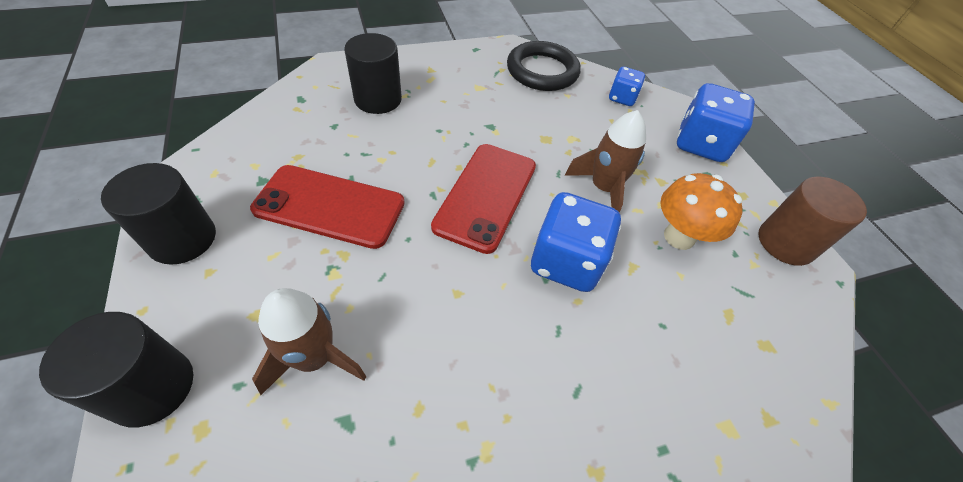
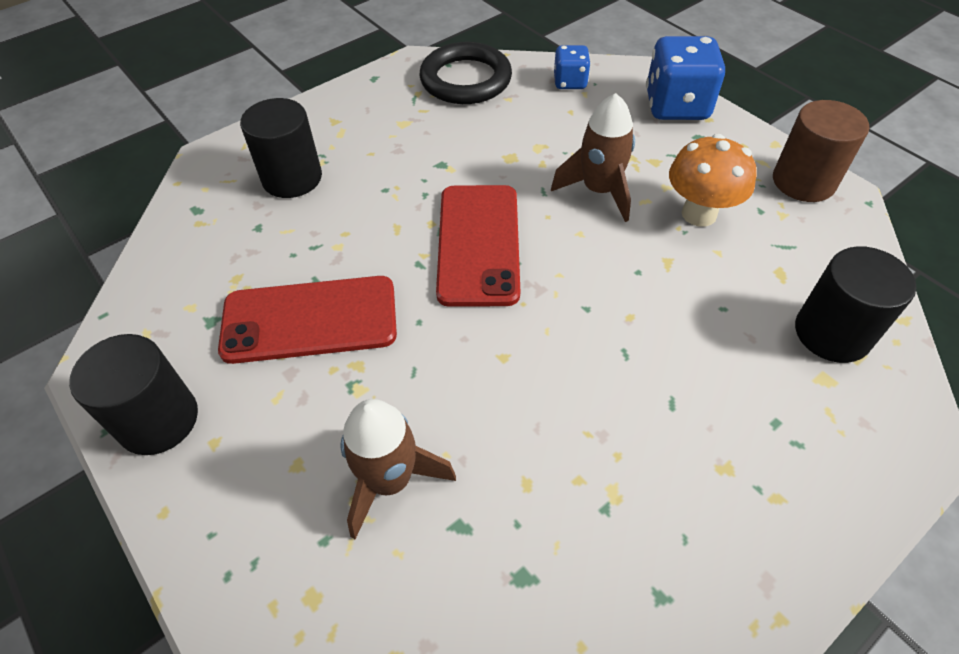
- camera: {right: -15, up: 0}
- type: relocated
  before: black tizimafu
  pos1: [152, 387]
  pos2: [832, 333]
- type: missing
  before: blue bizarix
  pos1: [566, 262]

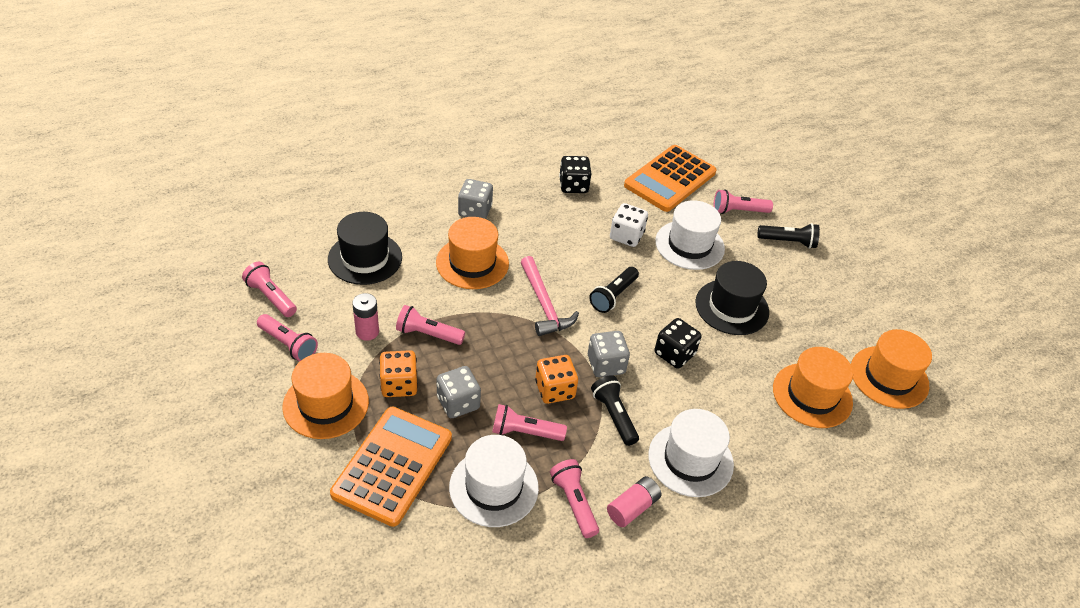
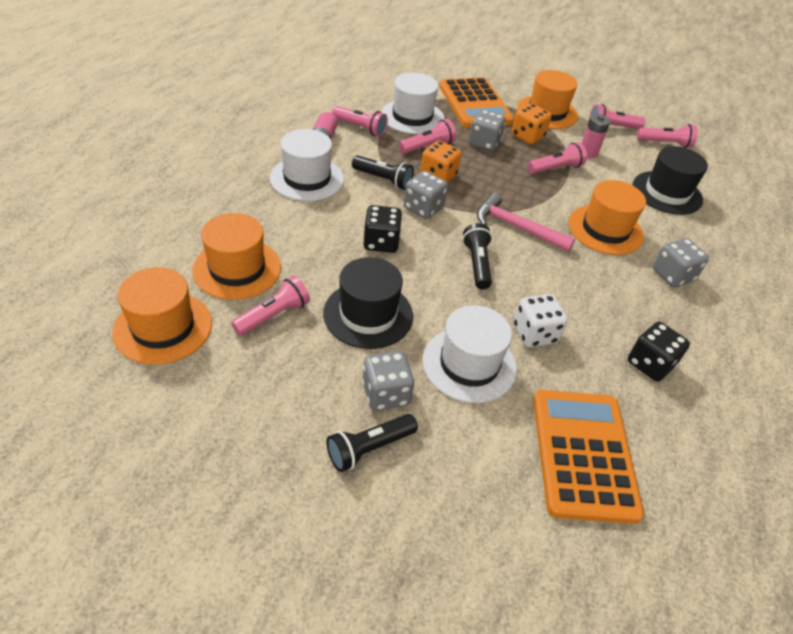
- camera: {right: 140, up: 0}
- type: relocated
  before: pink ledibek
  pos1: [738, 211]
  pos2: [274, 315]
- type: appeared
  after: grey bizarix
  pos2: [386, 394]

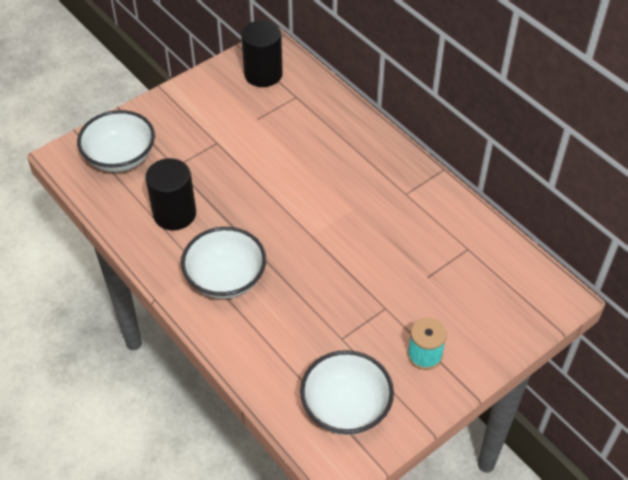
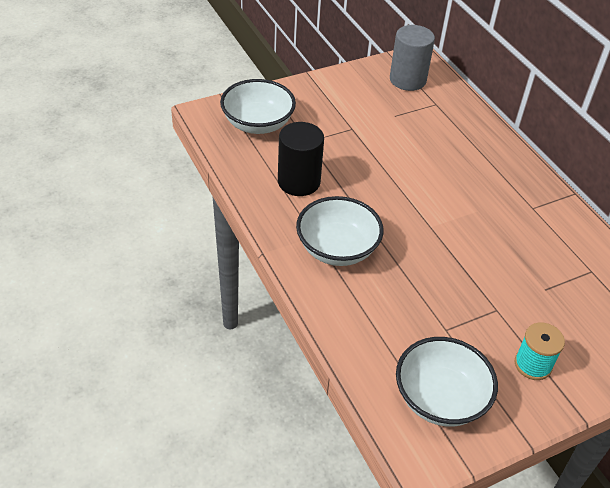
- camera: {right: 10, up: -5}
- type: colour
  before: black tizimafu
  after: grey tizimafu
  pos1: [263, 74]
  pos2: [407, 80]

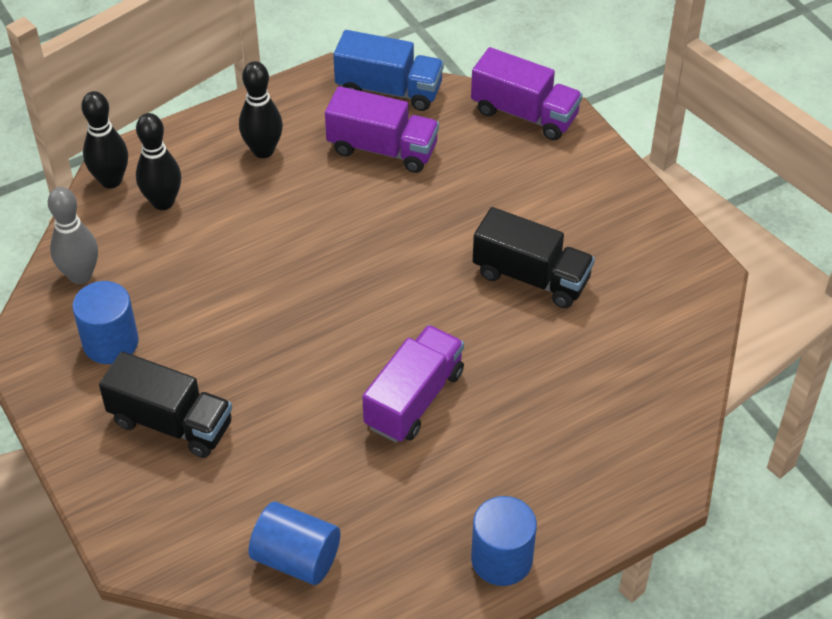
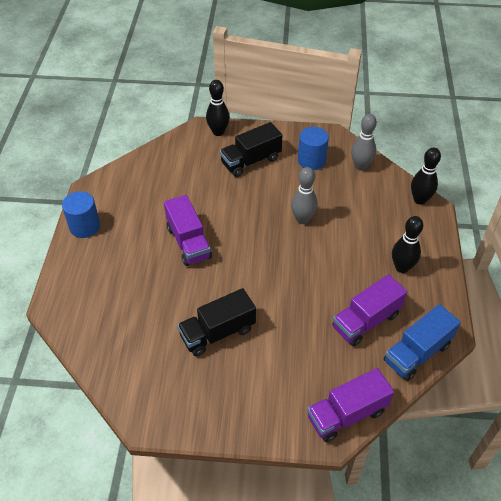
- camera: {right: 125, up: 0}
- type: relocated
  before: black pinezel
  pos1: [163, 202]
  pos2: [218, 132]
- type: missing
  before: blue tizimafu
  pos1: [296, 558]
- type: appeared
  after: grey pinezel
  pos2: [303, 219]

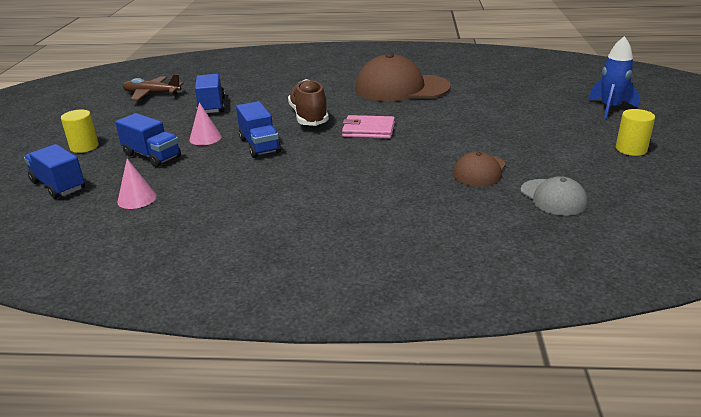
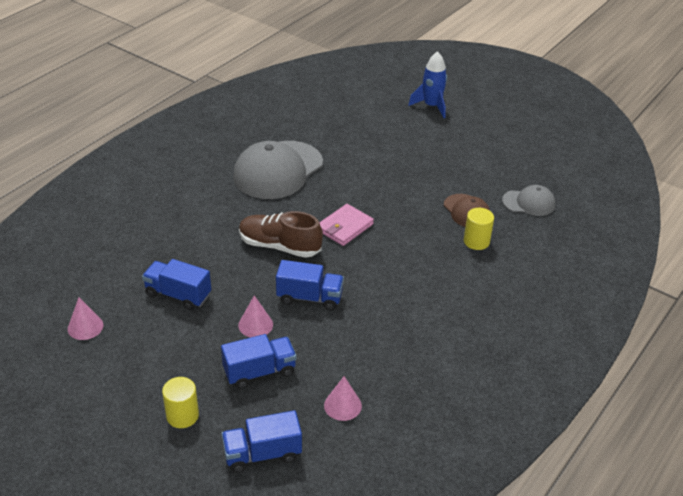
- camera: {right: -60, up: 10}
- type: exchanged
  before: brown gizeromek
  after: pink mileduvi
  pos1: [152, 94]
  pos2: [85, 327]
- type: colour
  before: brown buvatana
  after: grey buvatana
  pos1: [401, 88]
  pos2: [278, 170]
- type: relocated
  before: yellow tizimafu
  pos1: [631, 149]
  pos2: [476, 241]

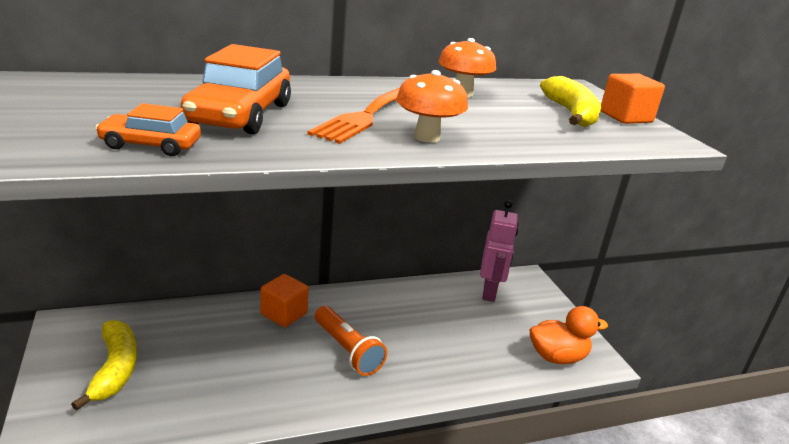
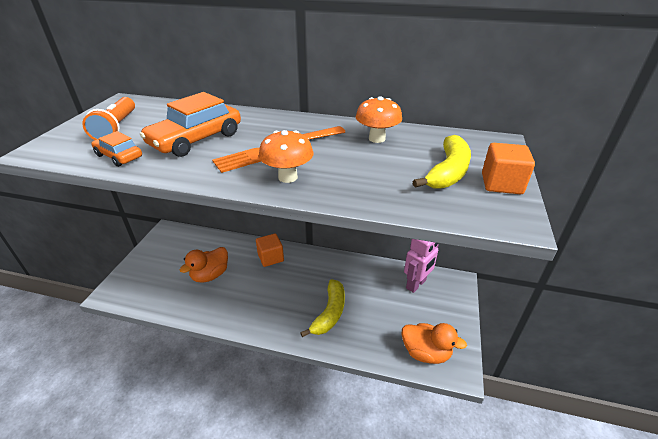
- camera: {right: 35, up: 10}
- type: relocated
  before: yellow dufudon
  pos1: [115, 369]
  pos2: [329, 313]
- type: relocated
  before: orange ledibek
  pos1: [347, 350]
  pos2: [117, 128]
- type: appeared
  after: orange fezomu
  pos2: [210, 275]

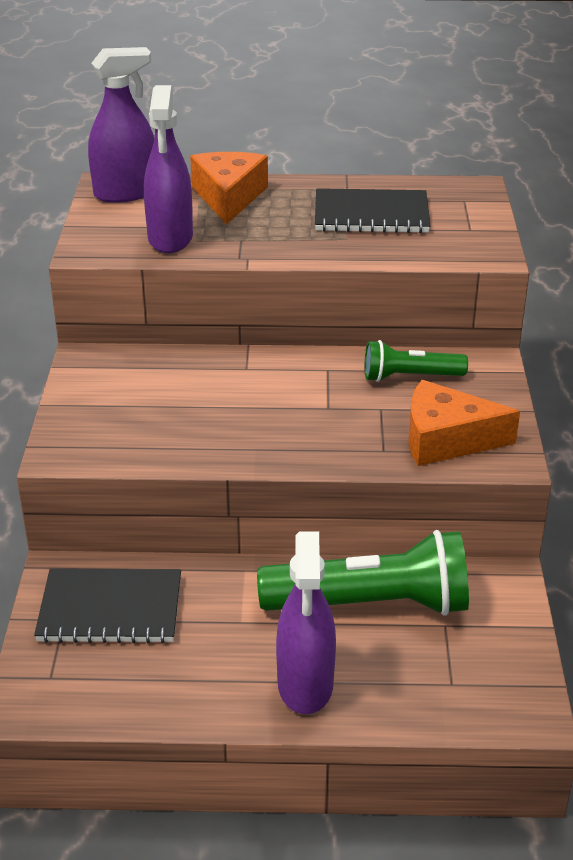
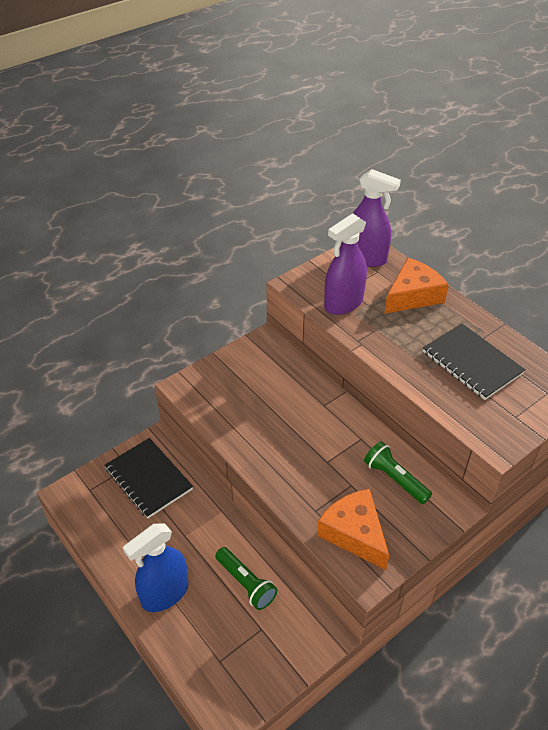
- camera: {right: 50, up: 10}
- type: size
  before: green ledibek
  pos1: [371, 604]
  pos2: [246, 583]
  scale: 0.55
- type: colour
  before: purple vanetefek
  after: blue vanetefek
  pos1: [305, 684]
  pos2: [165, 593]

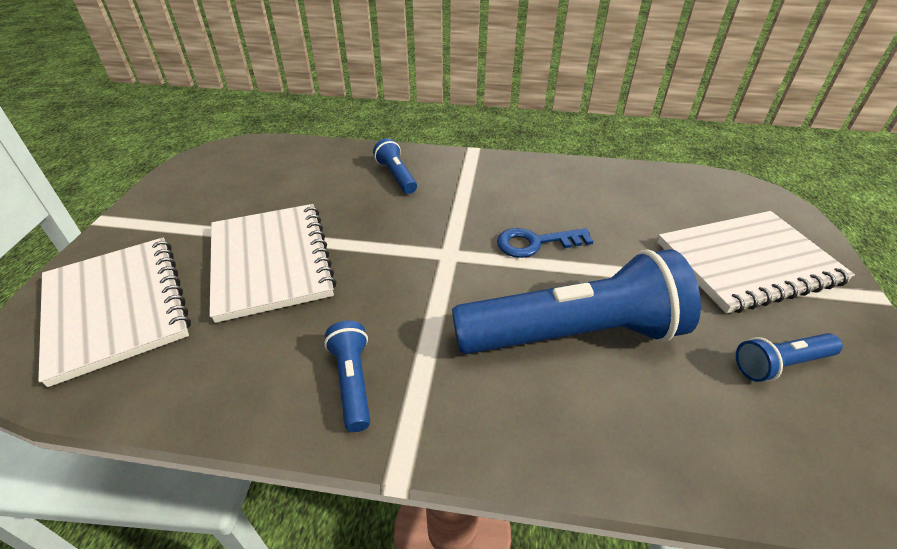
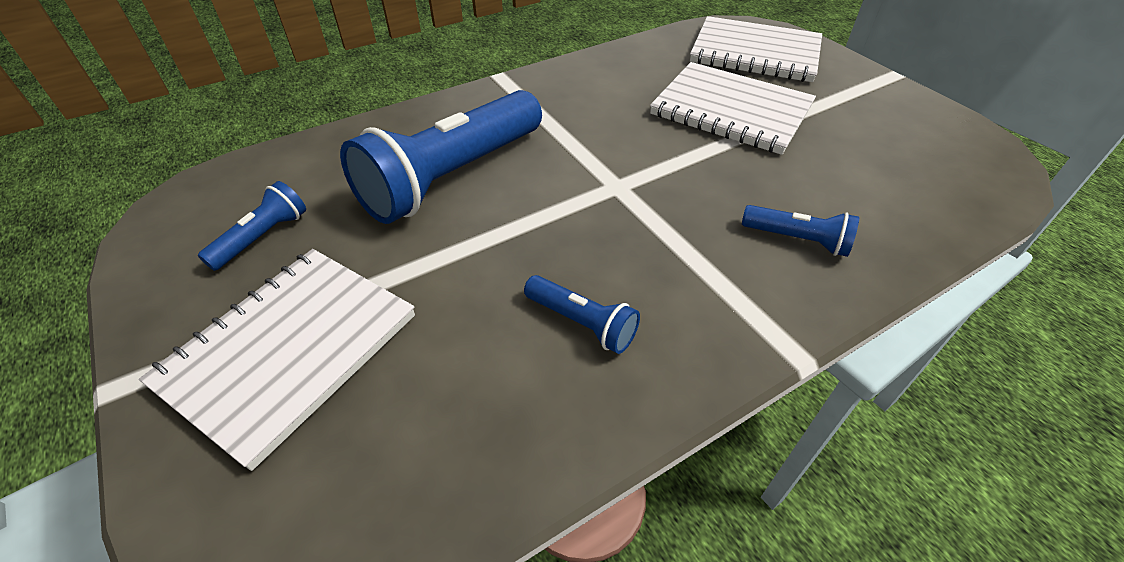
- camera: {right: 140, up: 5}
- type: relocated
  before: blue ledibek
  pos1: [352, 382]
  pos2: [582, 323]
- type: missing
  before: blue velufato
  pos1: [535, 243]

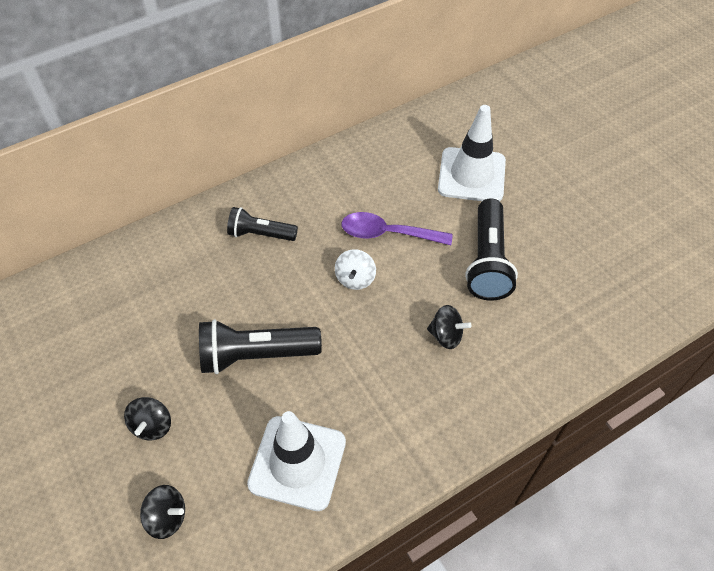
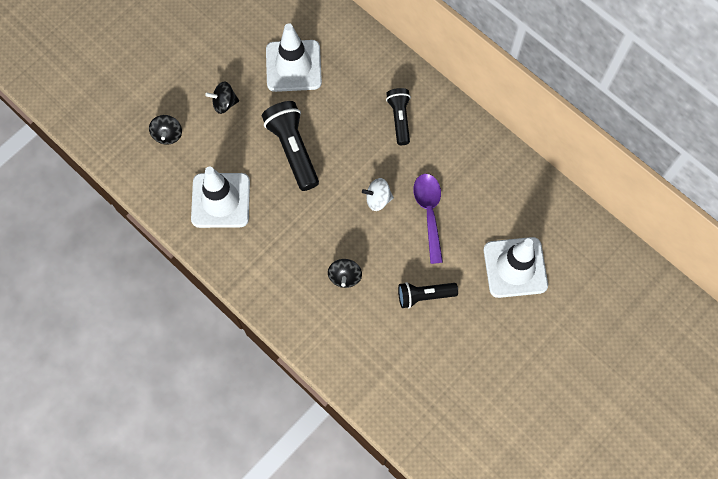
- camera: {right: 75, up: 15}
- type: size
  before: black ledibek
  pos1: [487, 261]
  pos2: [424, 296]
  scale: 0.64
- type: appeared
  after: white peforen
  pos2: [293, 66]

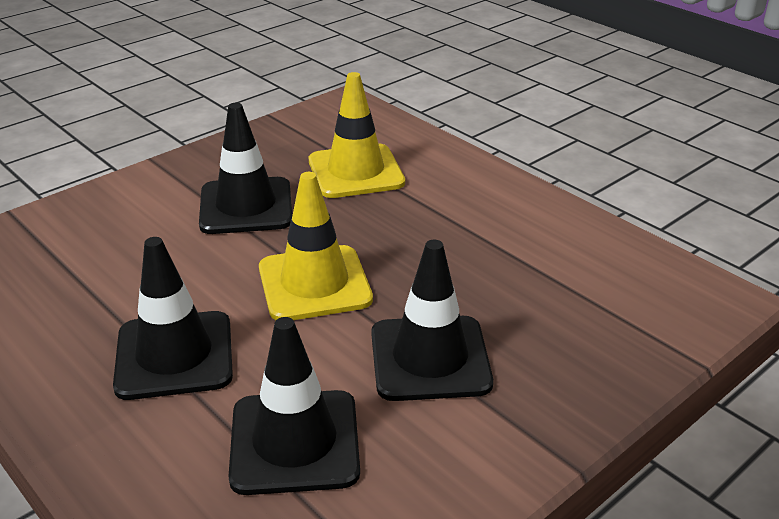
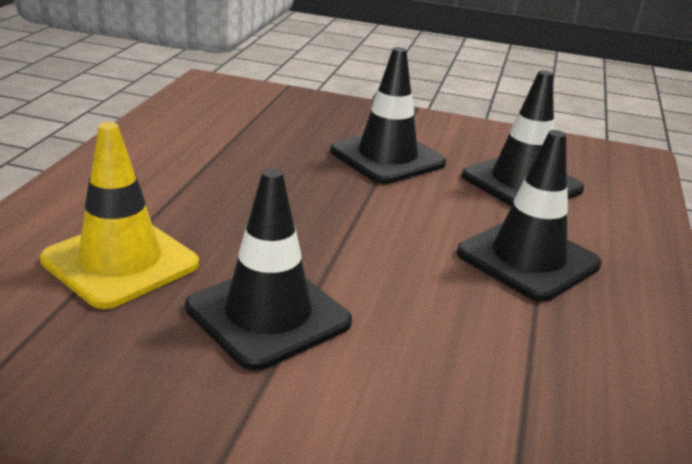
- camera: {right: -125, up: -5}
- type: missing
  before: yellow peforen
  pos1: [314, 284]

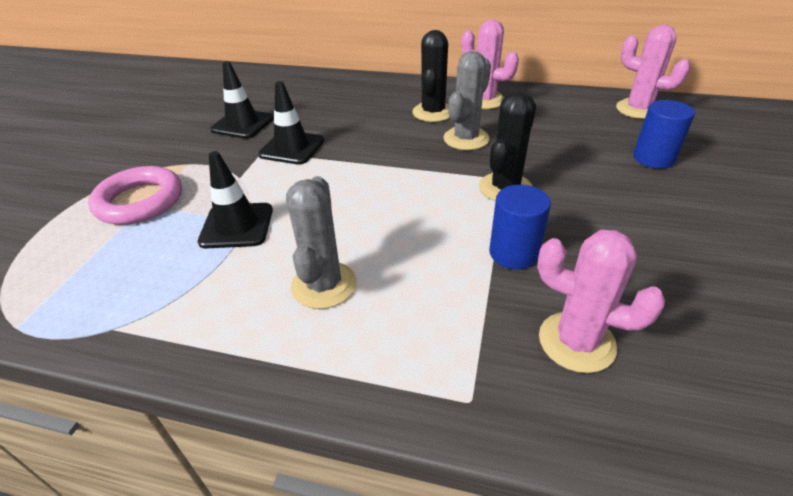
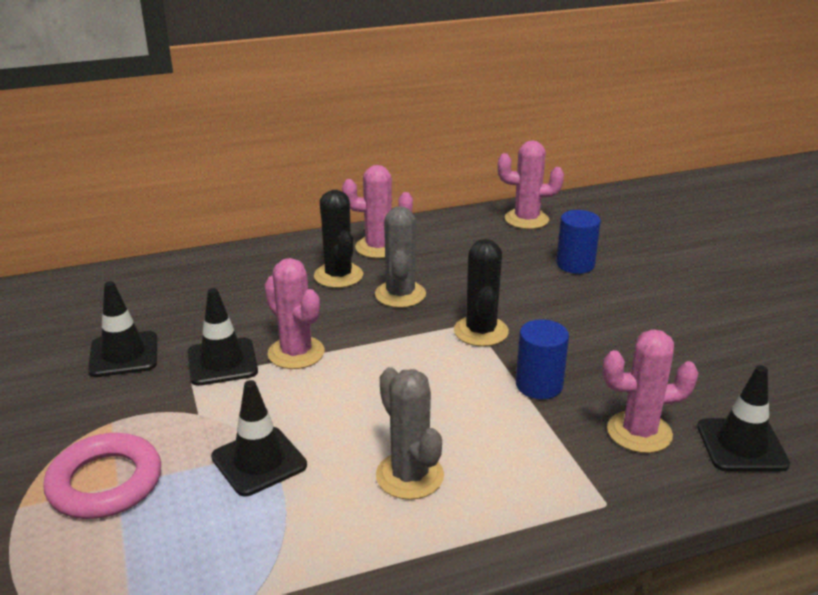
- camera: {right: -35, up: -10}
- type: appeared
  after: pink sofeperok
  pos2: [296, 353]
- type: appeared
  after: black peforen
  pos2: [741, 445]

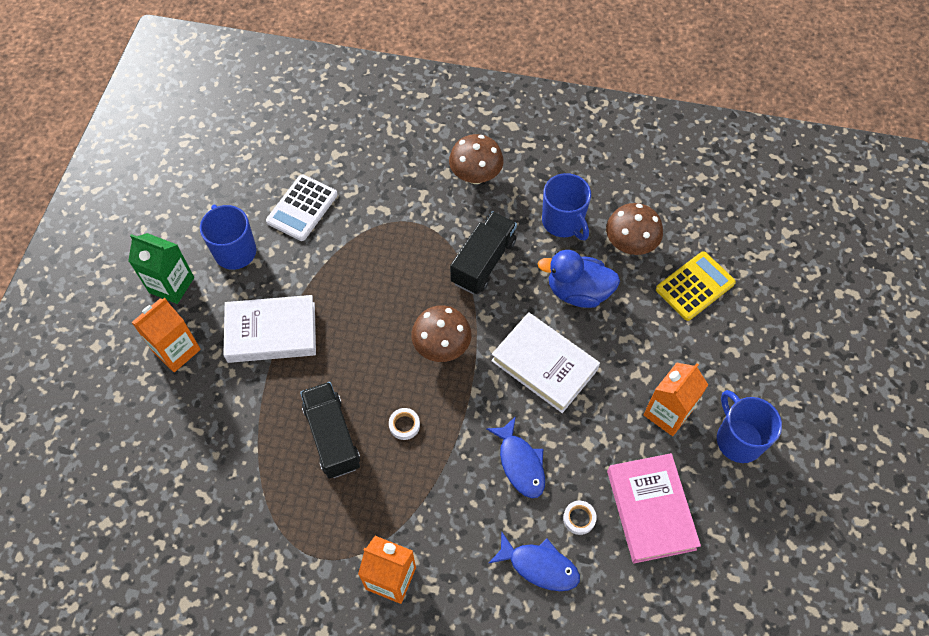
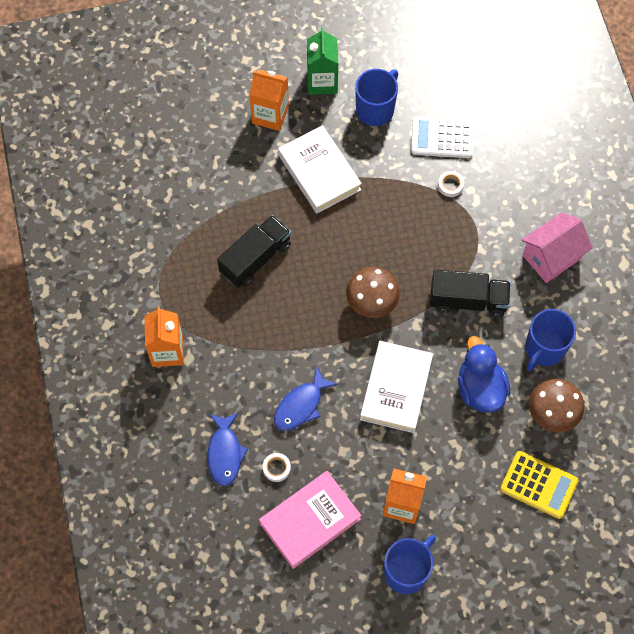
- camera: {right: 65, up: 5}
- type: relocated
  before: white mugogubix
  pos1: [404, 425]
  pos2: [450, 185]
- type: exchanged
  before: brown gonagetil
  after: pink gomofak
  pos1: [476, 176]
  pos2: [551, 257]

